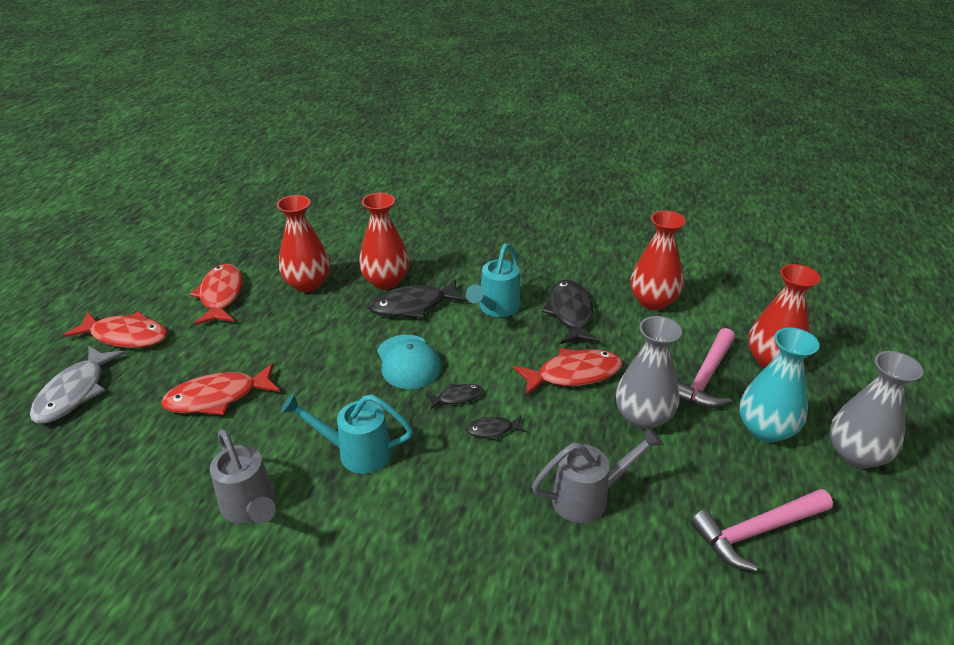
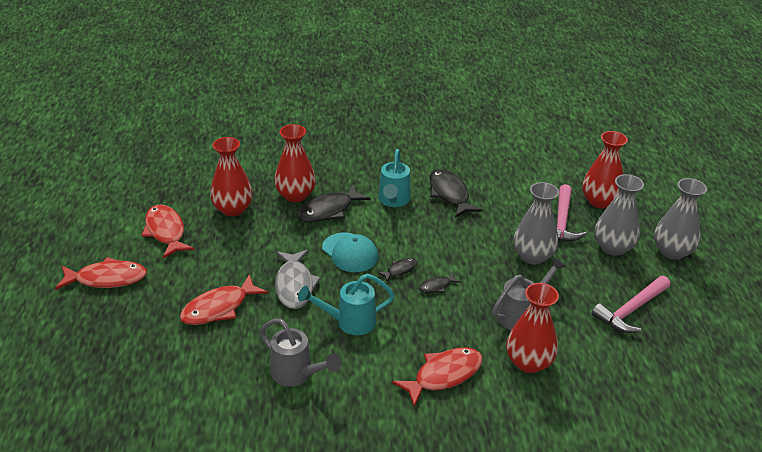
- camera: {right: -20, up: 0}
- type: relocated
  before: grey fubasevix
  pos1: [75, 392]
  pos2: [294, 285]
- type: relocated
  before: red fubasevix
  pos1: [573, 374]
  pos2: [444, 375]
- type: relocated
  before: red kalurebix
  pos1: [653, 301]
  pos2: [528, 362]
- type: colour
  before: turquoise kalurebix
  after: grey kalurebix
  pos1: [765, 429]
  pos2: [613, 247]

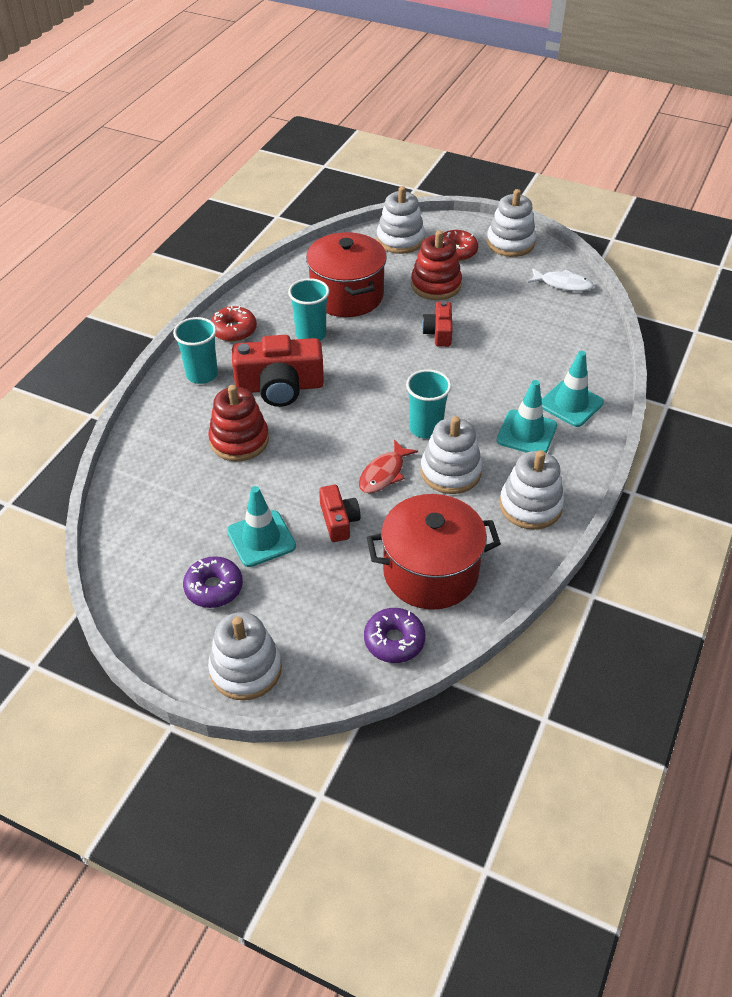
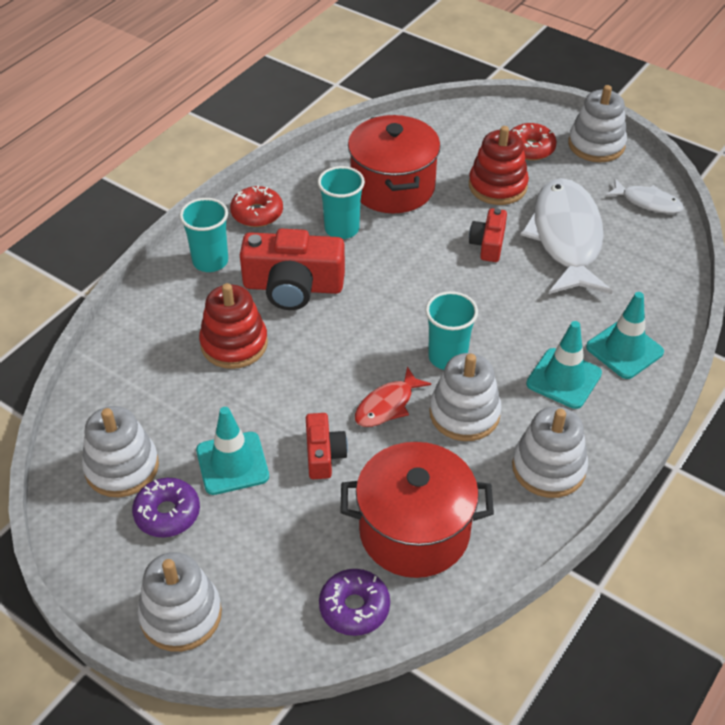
- camera: {right: 10, up: 0}
- type: relocated
  before: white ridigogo
  pos1: [400, 240]
  pos2: [122, 467]
- type: appeared
  after: white fubasevix
  pos2: [566, 238]

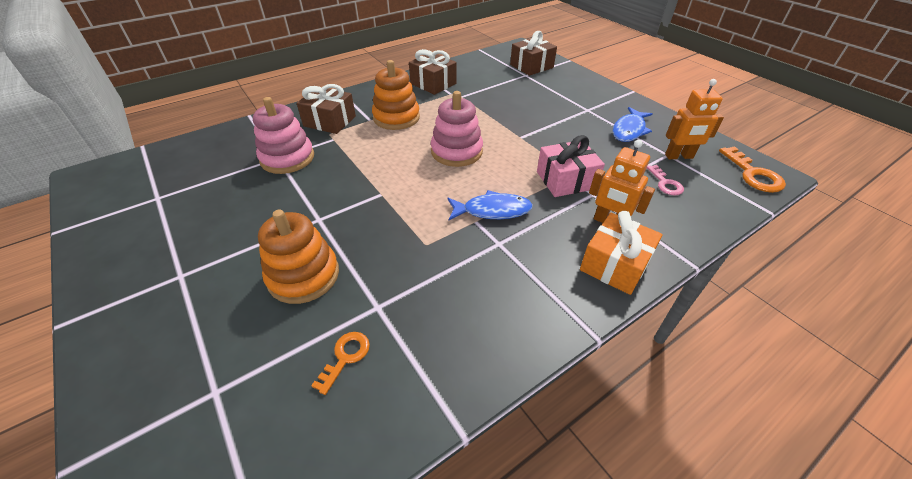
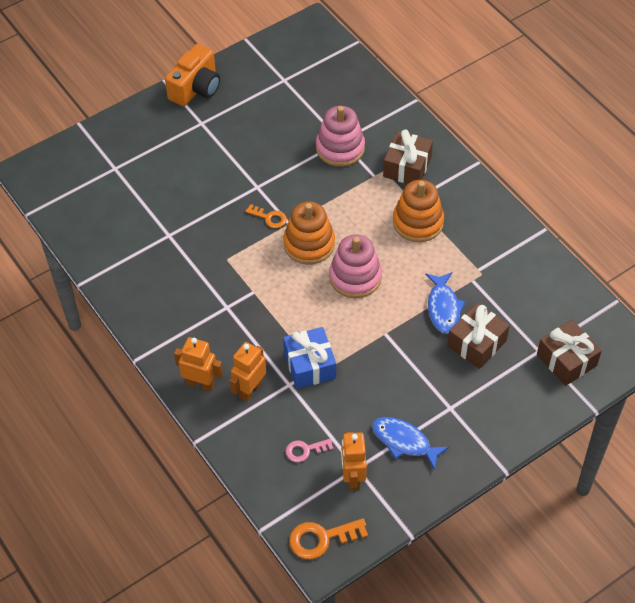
- camera: {right: 90, up: 10}
- type: relocated
  before: orange ridigogo
  pos1: [303, 276]
  pos2: [309, 244]
- type: relocated
  before: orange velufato
  pos1: [345, 357]
  pos2: [269, 218]
- type: relocated
  before: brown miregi
  pos1: [433, 84]
  pos2: [476, 343]
- type: relocated
  before: blue fubasevix
  pos1: [492, 210]
  pos2: [443, 308]
- type: colour
  before: pink miregi
  after: blue miregi
  pos1: [566, 180]
  pos2: [309, 365]
- type: exchanged
  before: orange miregi
  after: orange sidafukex
  pos1: [615, 264]
  pos2: [200, 383]
- type: appeared
  after: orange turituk
  pos2: [196, 88]

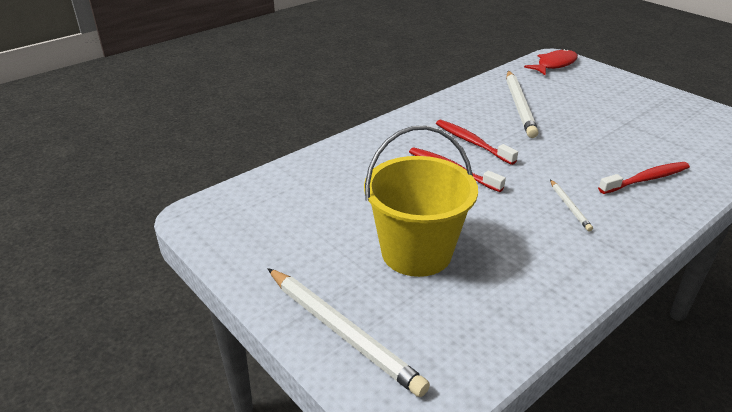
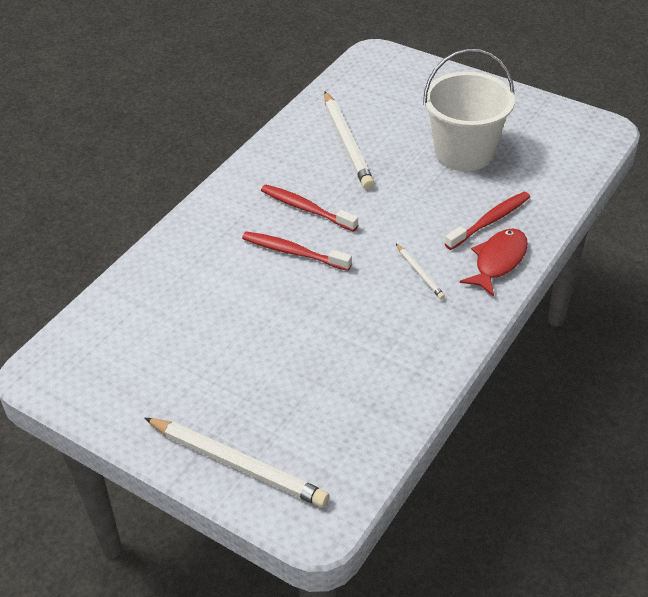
- camera: {right: -15, up: 10}
- type: missing
  before: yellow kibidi
  pos1: [416, 252]
- type: relocated
  before: red fubasevix
  pos1: [554, 64]
  pos2: [498, 261]
- type: appeared
  after: white kibidi
  pos2: [464, 153]

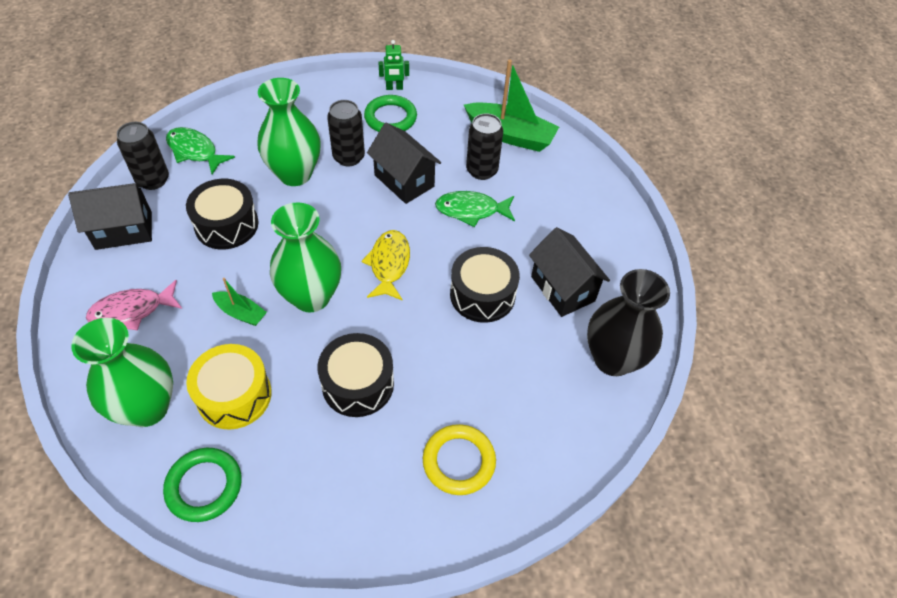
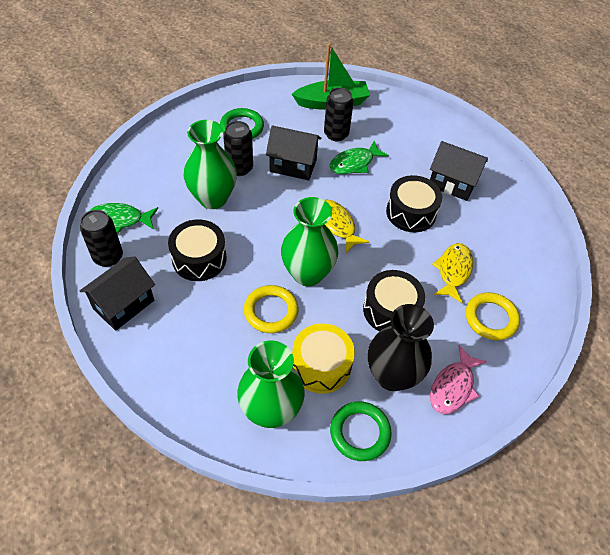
- camera: {right: -35, up: 0}
- type: relocated
  before: pink fubasevix
  pos1: [132, 311]
  pos2: [453, 387]
- type: exchanged
  before: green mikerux
  after: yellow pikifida
  pos1: [241, 313]
  pos2: [271, 311]
- type: missing
  before: green sidafukex
  pos1: [394, 88]
- type: relocated
  before: black kalurebix
  pos1: [613, 359]
  pos2: [392, 375]
- type: appeared
  after: yellow fubasevix
  pos2: [453, 271]

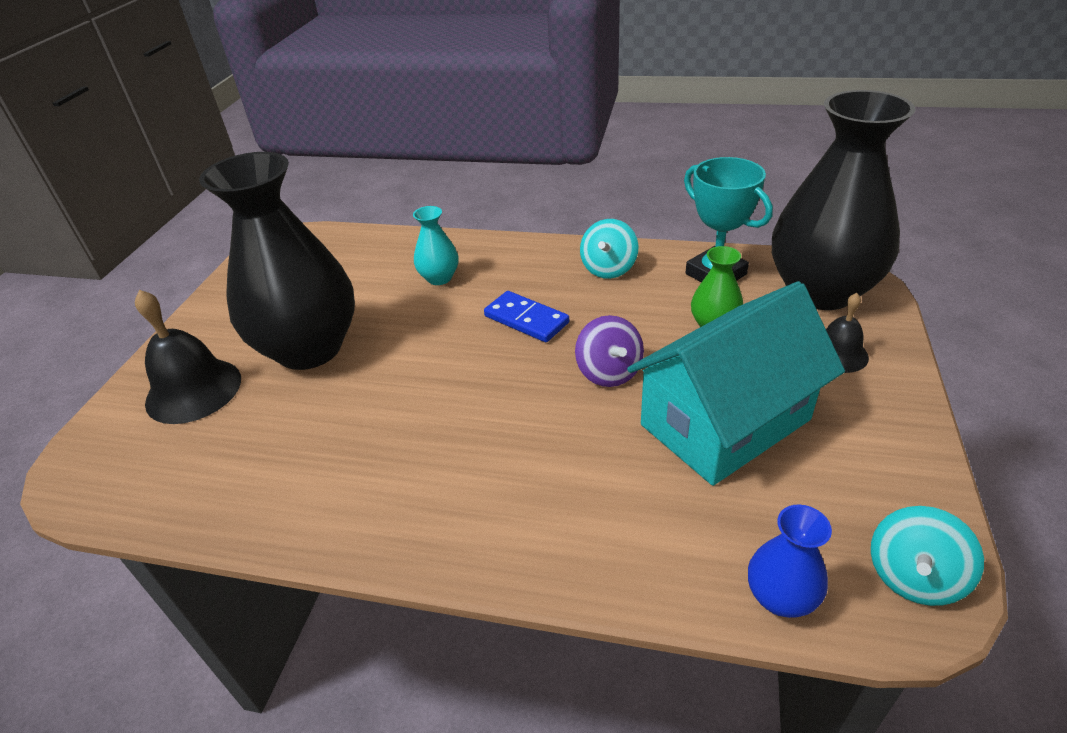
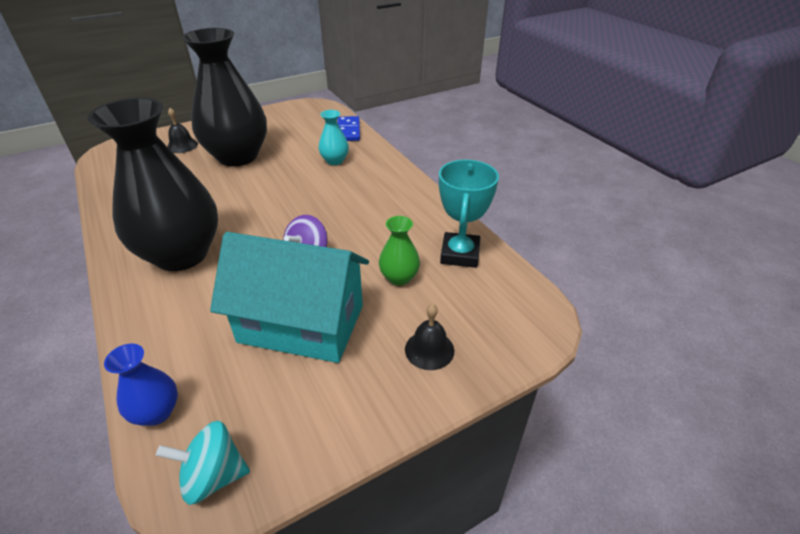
- camera: {right: 45, up: 0}
- type: size
  before: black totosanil
  pos1: [193, 390]
  pos2: [182, 146]
  scale: 0.59
- type: relocated
  before: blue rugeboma
  pos1: [526, 319]
  pos2: [348, 131]
- type: missing
  before: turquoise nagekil
  pos1: [608, 269]
- type: relocated
  before: black kalurebix
  pos1: [820, 291]
  pos2: [181, 254]

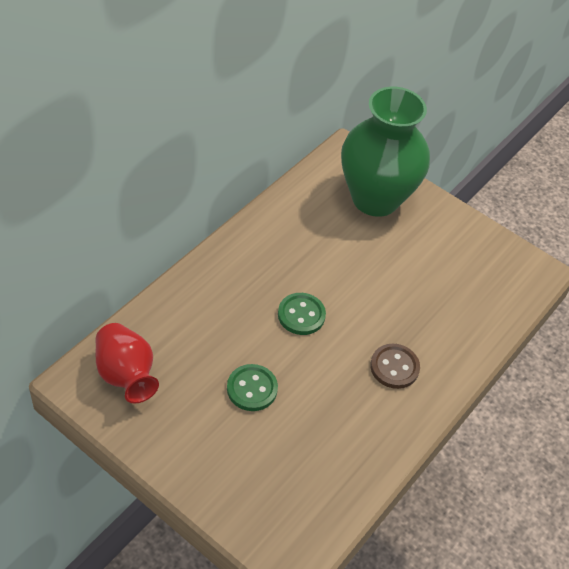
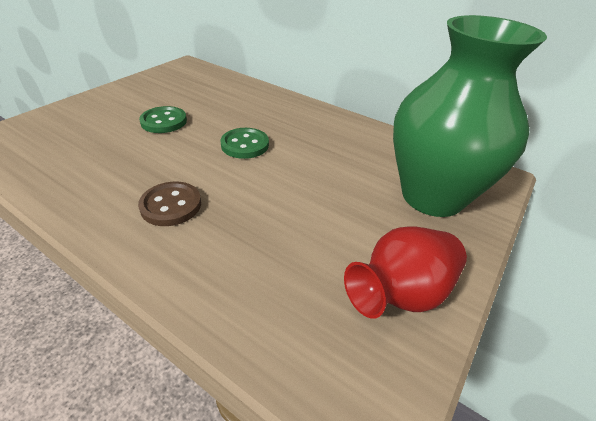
- camera: {right: 90, up: -10}
- type: relocated
  before: red kalurebix
  pos1: [126, 375]
  pos2: [400, 293]

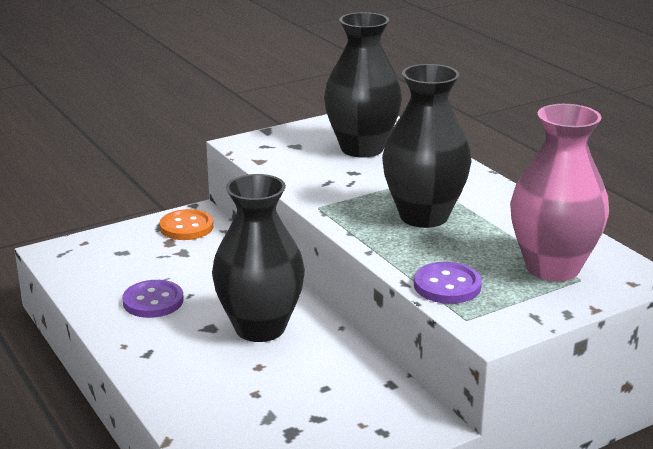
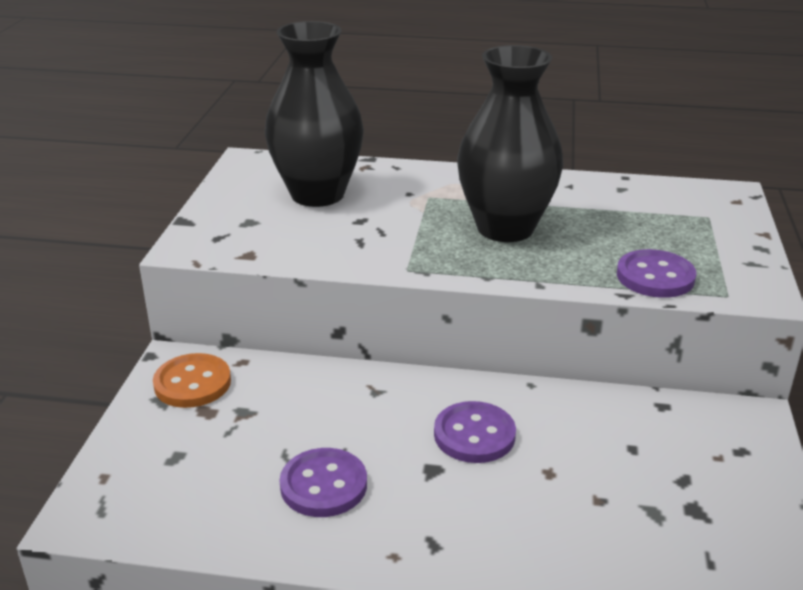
- camera: {right: -50, up: 5}
- type: exchanged
  before: black kalurebix
  after: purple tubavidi
  pos1: [260, 328]
  pos2: [474, 435]
- type: missing
  before: pink kalurebix
  pos1: [552, 268]

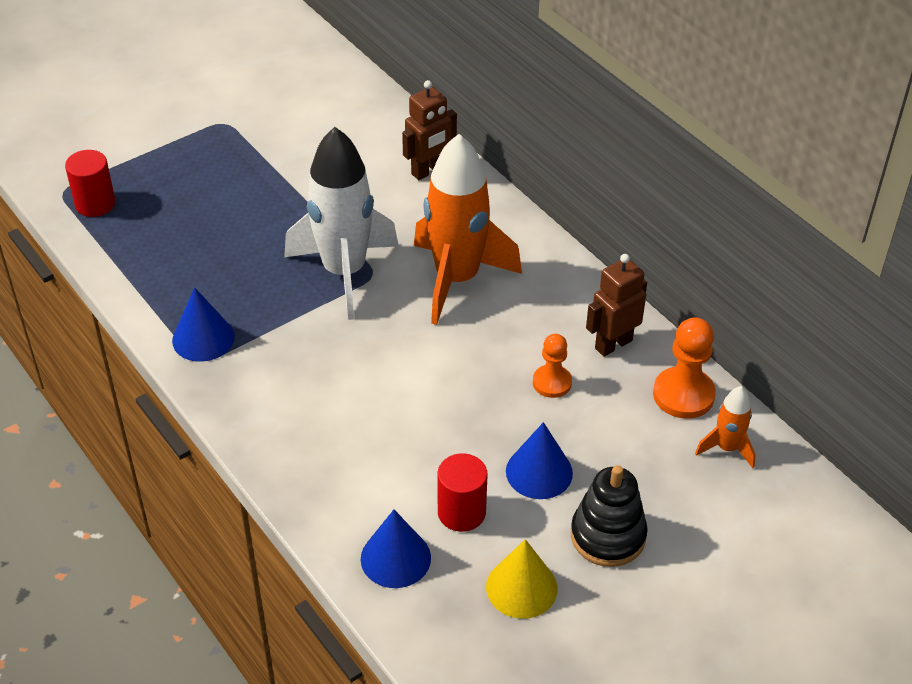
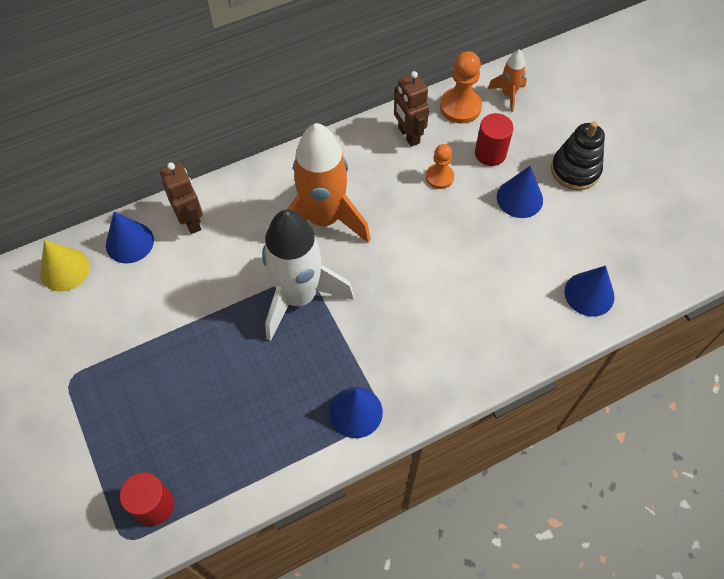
- camera: {right: -80, up: 15}
- type: relocated
  before: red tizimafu
  pos1: [461, 512]
  pos2: [490, 153]
- type: relocated
  before: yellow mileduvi
  pos1: [521, 587]
  pos2: [65, 269]
- type: appeared
  after: blue mileduvi
  pos2: [129, 242]

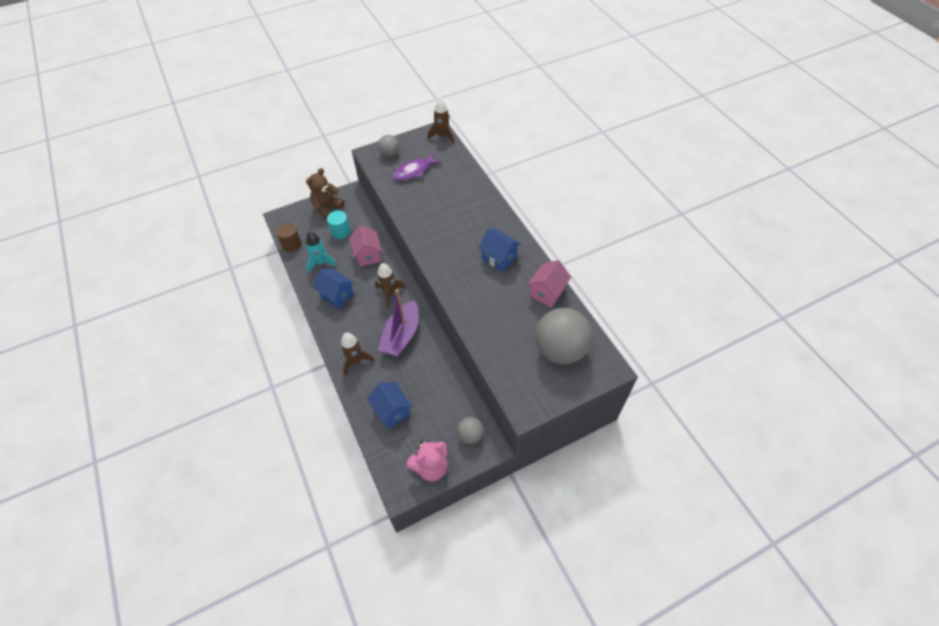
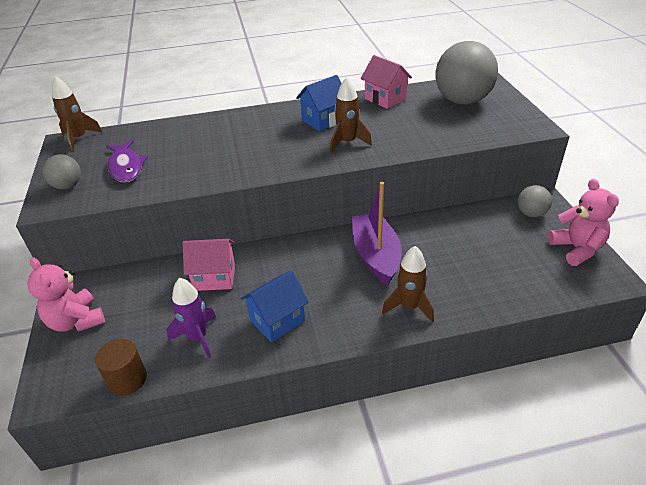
- camera: {right: -75, up: -15}
- type: colour
  before: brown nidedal
  after: pink nidedal
  pos1: [327, 208]
  pos2: [76, 321]
- type: colour
  before: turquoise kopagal
  after: purple kopagal
  pos1: [321, 263]
  pos2: [198, 337]
- type: missing
  before: turquoise tizimafu
  pos1: [341, 232]
- type: missing
  before: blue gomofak
  pos1: [392, 411]
- type: relocated
  before: brown kopagal
  pos1: [389, 294]
  pos2: [347, 142]
- type: spun
  before: purple mikerux
  pos1: [401, 335]
  pos2: [376, 255]
  turn: -135

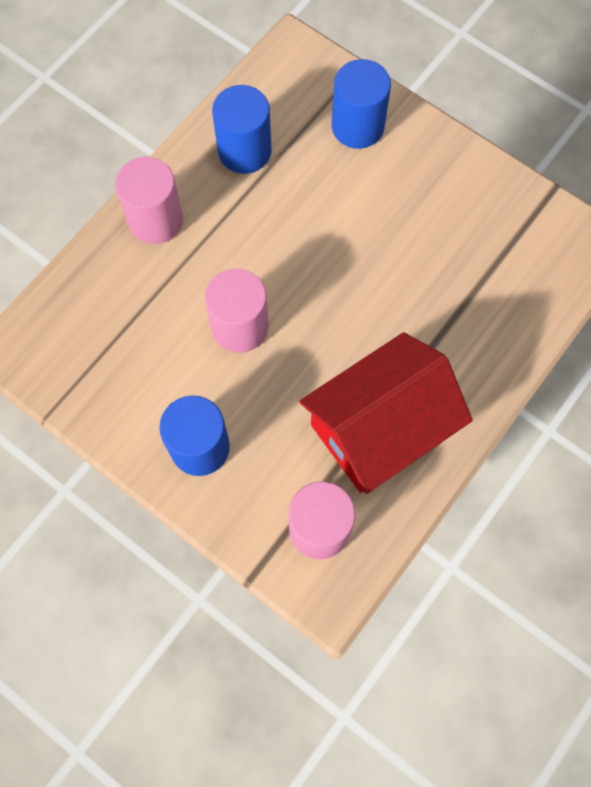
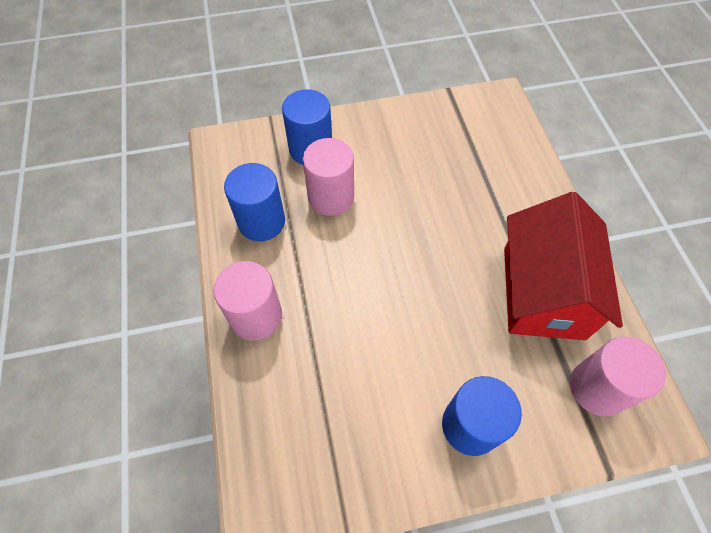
- camera: {right: -50, up: -10}
- type: relocated
  before: pink tizimafu
  pos1: [240, 327]
  pos2: [331, 197]

